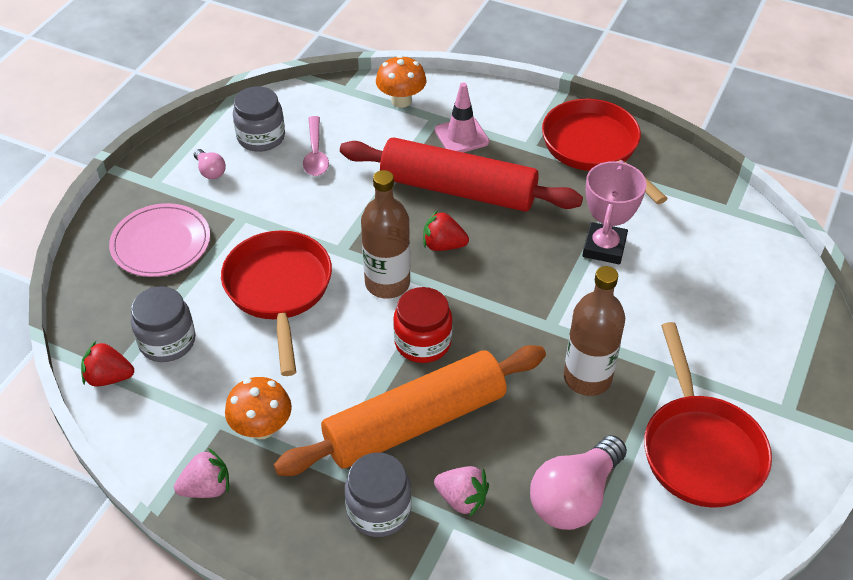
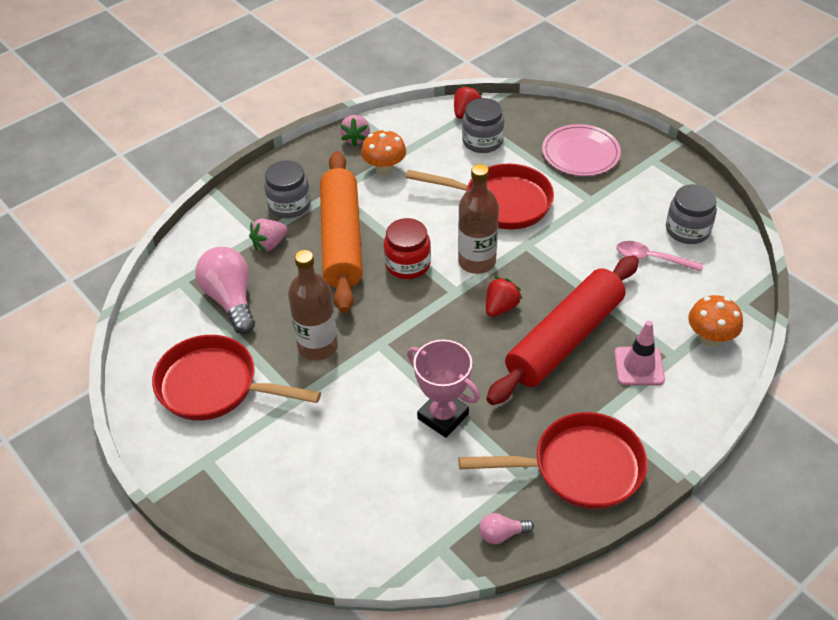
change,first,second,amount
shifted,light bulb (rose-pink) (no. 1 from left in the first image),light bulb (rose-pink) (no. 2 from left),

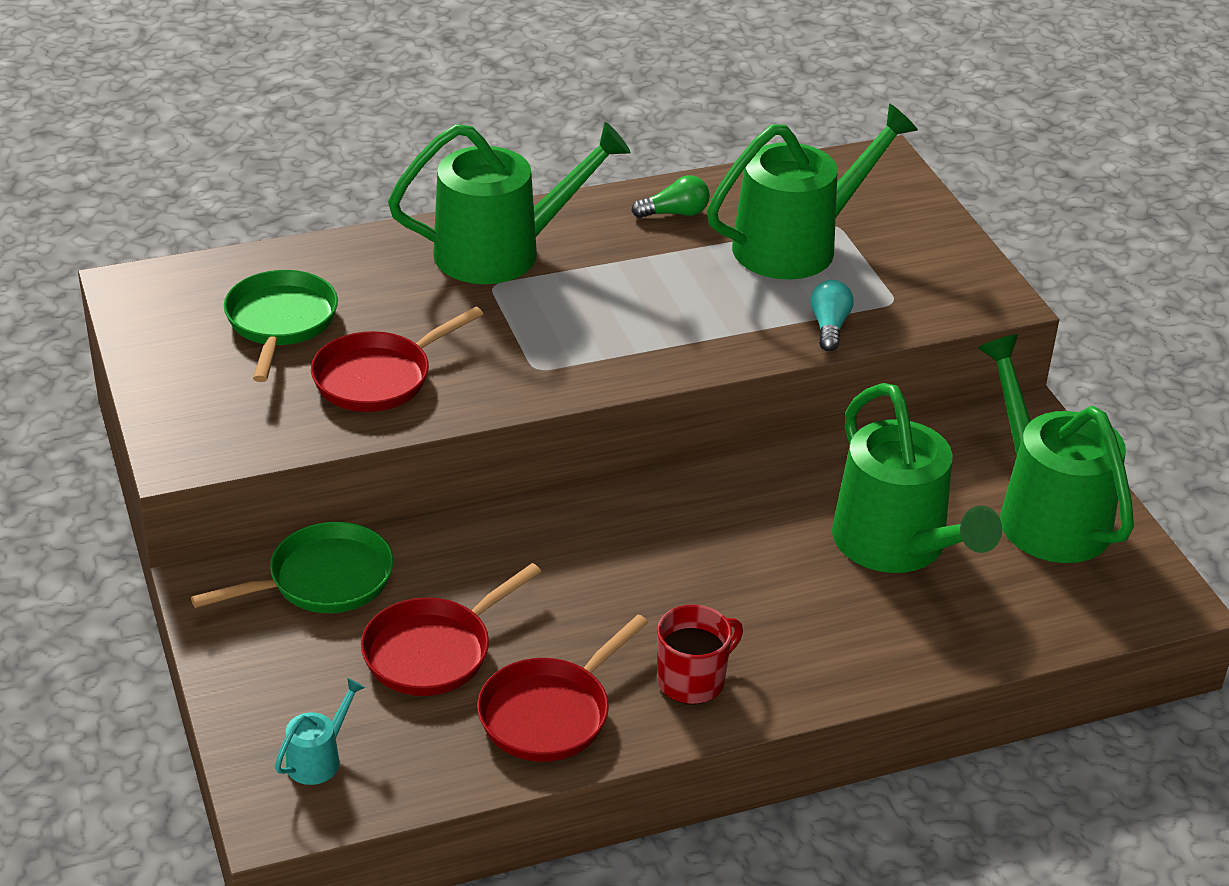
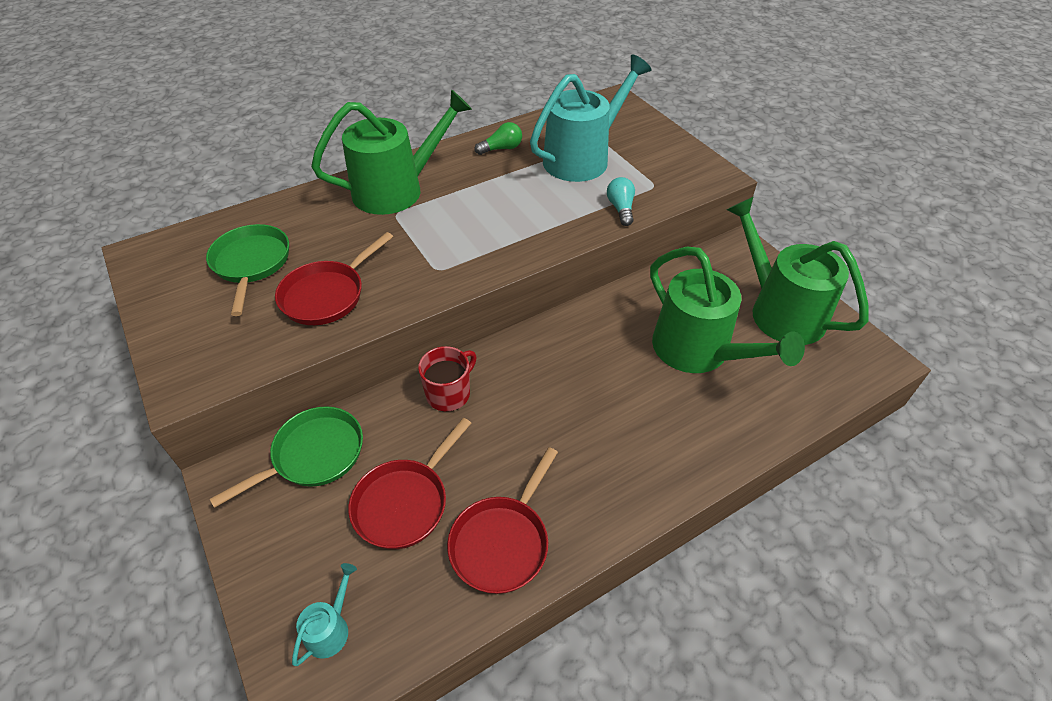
change,first,second,amount
shifted,mug (crimson),,
repainted,watering pot (leaf-green) (no. 2 from left),watering pot (turquoise) (no. 2 from left),

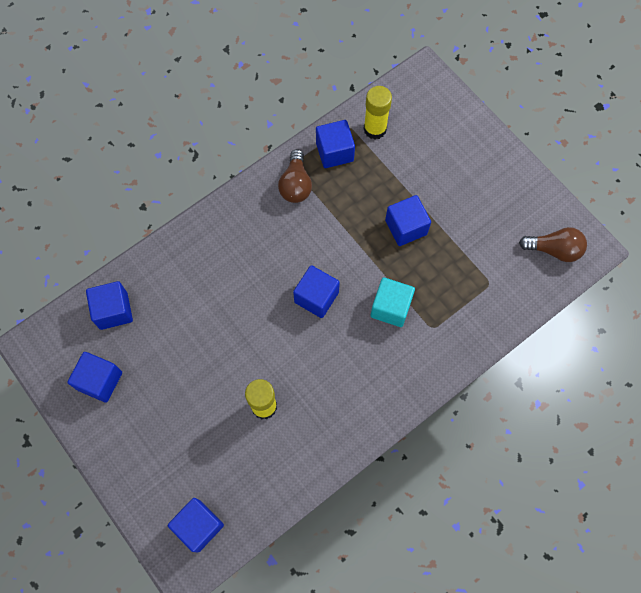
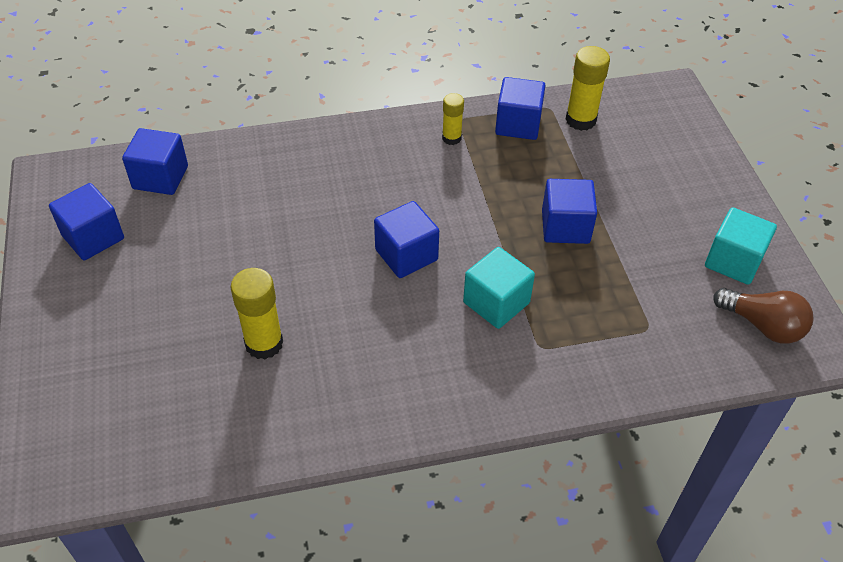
change,first,second,amount
gone,solid cube (cobalt) (no. 3 from left),,
swapped,light bulb (brown) (no. 1 from left),stick of glue (yellow) (no. 2 from left),
new,,solid cube (turquoise) (no. 2 from left),

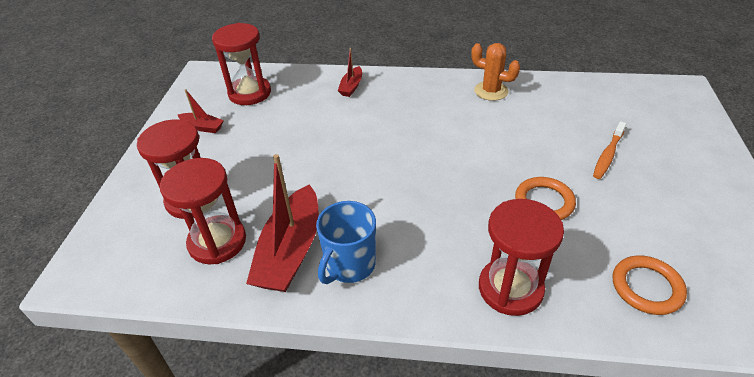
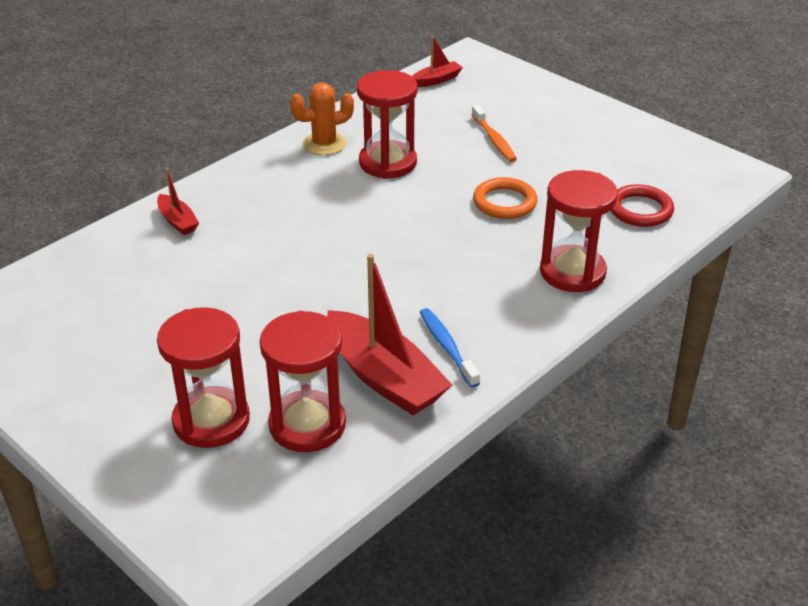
change,first,second,amount
shifted,sailboat (crimson) (no. 1 from left in the first image),sailboat (crimson) (no. 3 from left),
shifted,hourglass (crimson) (no. 3 from left),,
swapped,mug (cobalt),tooth brush (cobalt),
repainted,hoop (orange) (no. 2 from left),hoop (crimson),

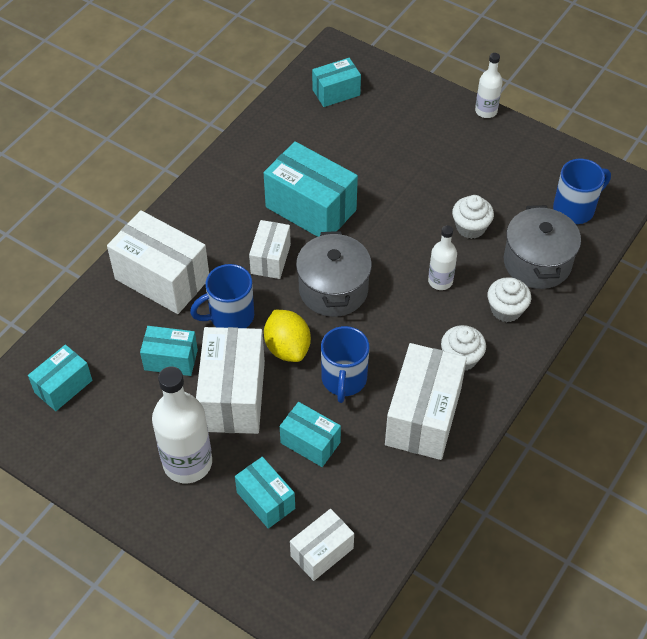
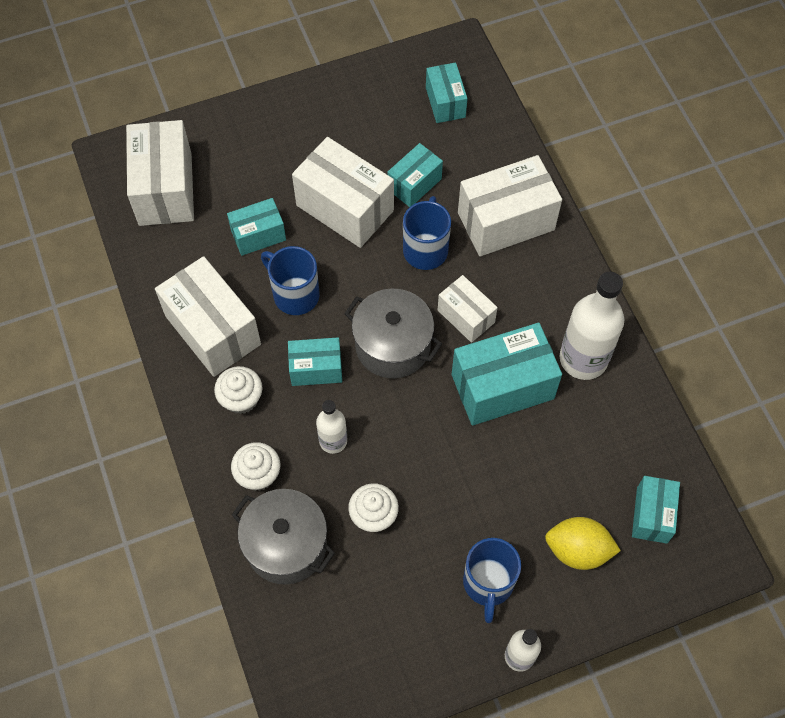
change,first,second,amount
shifted,flask (white) (no. 1 from left in the first image),flask (white) (no. 3 from left),
shifted,package (turquoise) (no. 3 from left in the first image),package (turquoise) (no. 2 from left),
shifted,toy lemon (yellow),,
scaled,package (white) (no. 4 from left in the first image),package (white) (no. 1 from left),x1.74
shifted,mug (cobalt) (no. 3 from left),,

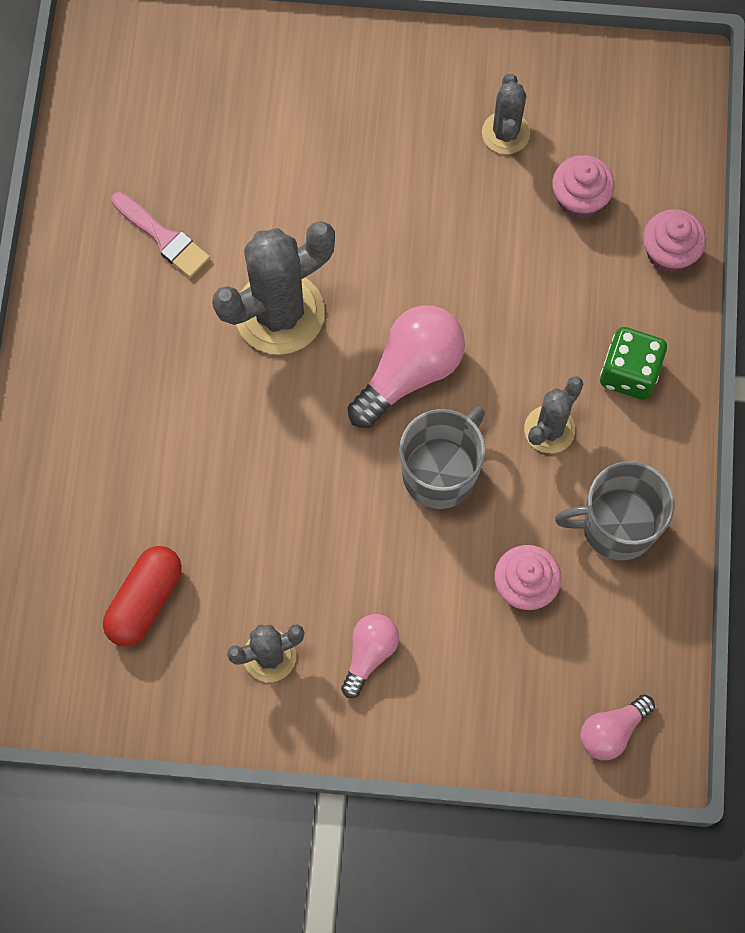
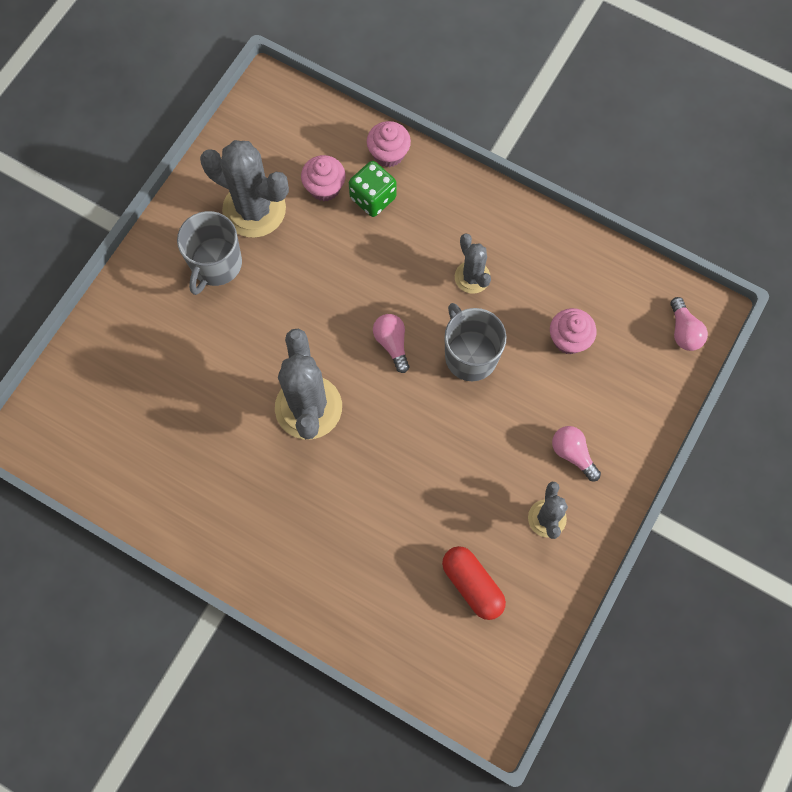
change,first,second,amount
gone,paint brush (rose-pink),,
scaled,light bulb (rose-pink) (no. 2 from left in the first image),light bulb (rose-pink) (no. 1 from left),x0.58
scaled,prickly plant (gray) (no. 3 from left in the first image),prickly plant (gray) (no. 1 from left),x1.80
shifted,mug (gray) (no. 2 from left in the first image),mug (gray) (no. 1 from left),
shifted,die (leaf-green),,

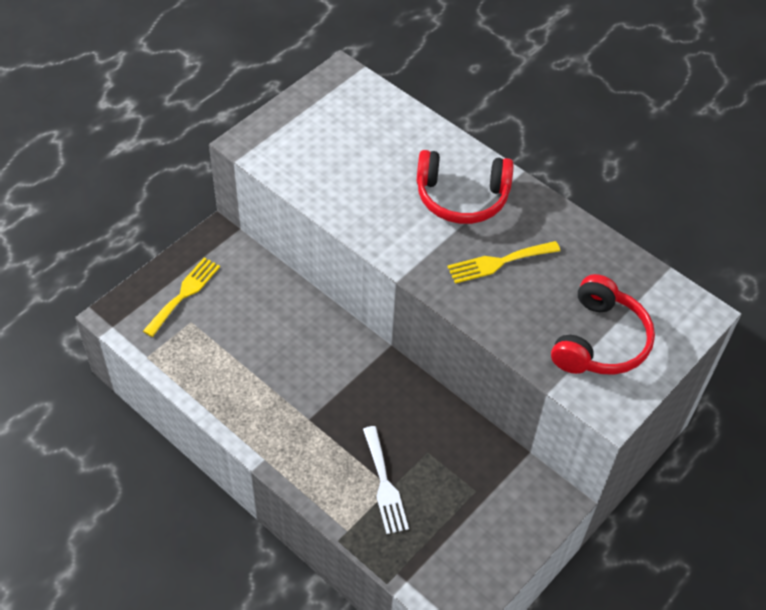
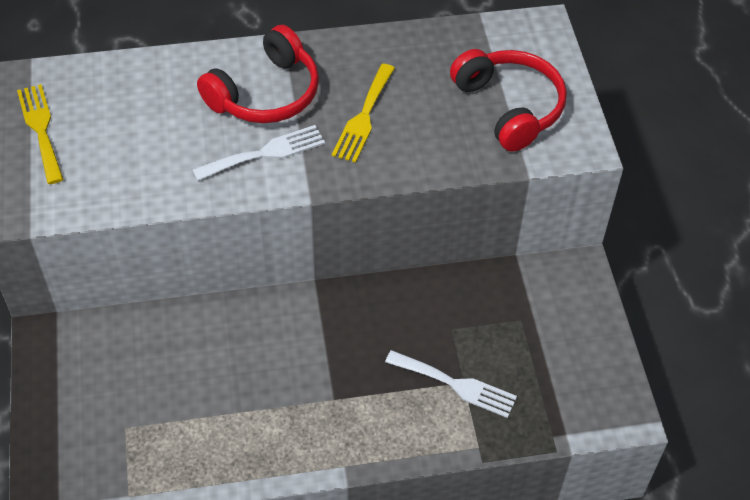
change,first,second,amount
shifted,dinner fork (yellow) (no. 1 from left),,
new,,dinner fork (white) (no. 1 from left),

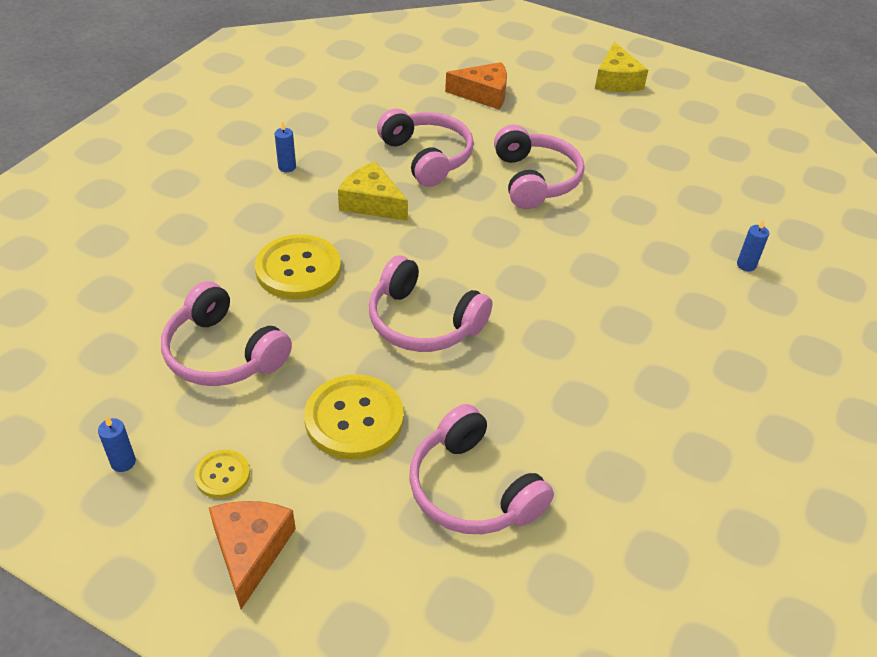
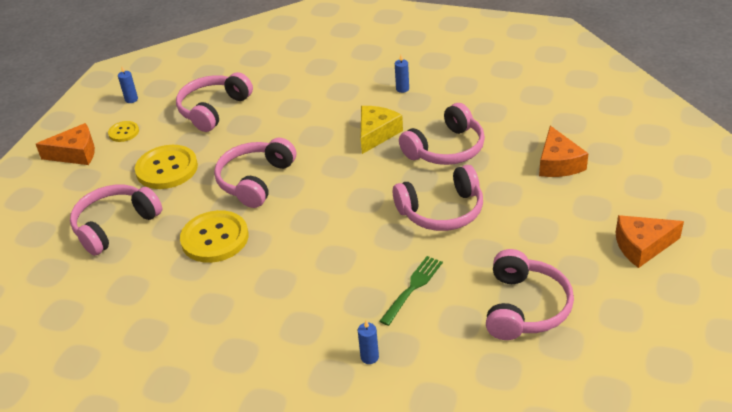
change,first,second,amount
shifted,sewing button (yellow) (no. 2 from left in the first image),sewing button (yellow) (no. 3 from left),
repainted,cheese (yellow) (no. 2 from left),cheese (orange) (no. 3 from left),
new,,dinner fork (leaf-green),
new,,headset (rose-pink) (no. 6 from left),

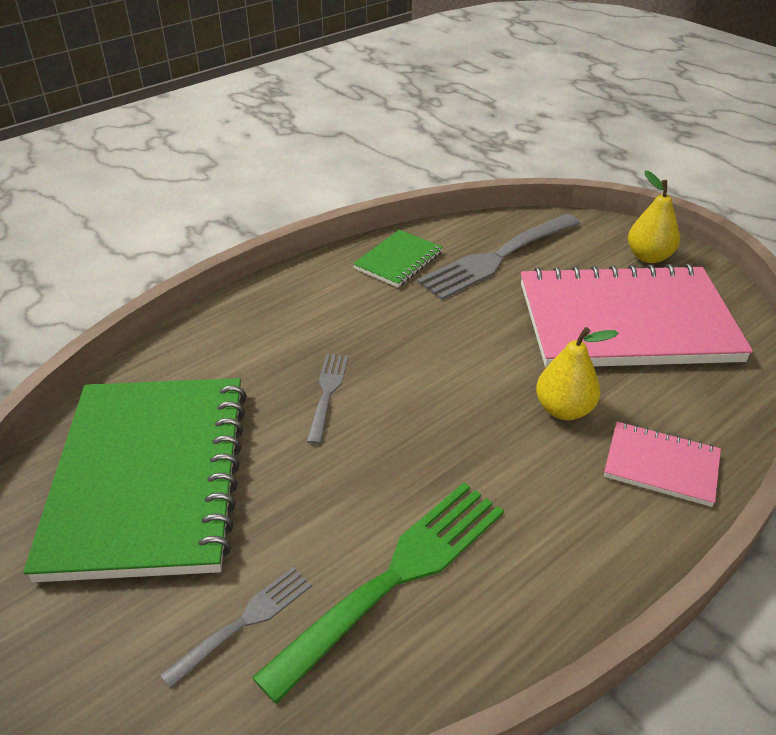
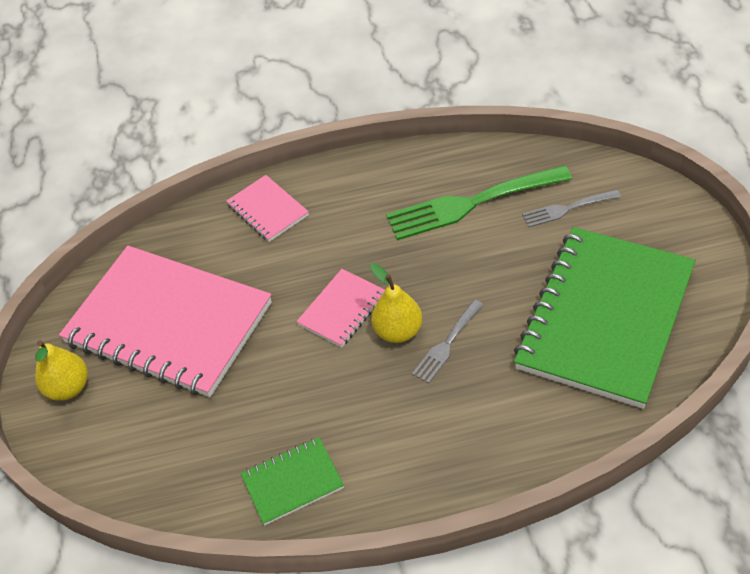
change,first,second,amount
gone,dinner fork (gray) (no. 3 from left),,
shifted,toy pear (yellow) (no. 1 from left in the first image),toy pear (yellow) (no. 2 from left),
new,,notepad (rose-pink) (no. 3 from left),

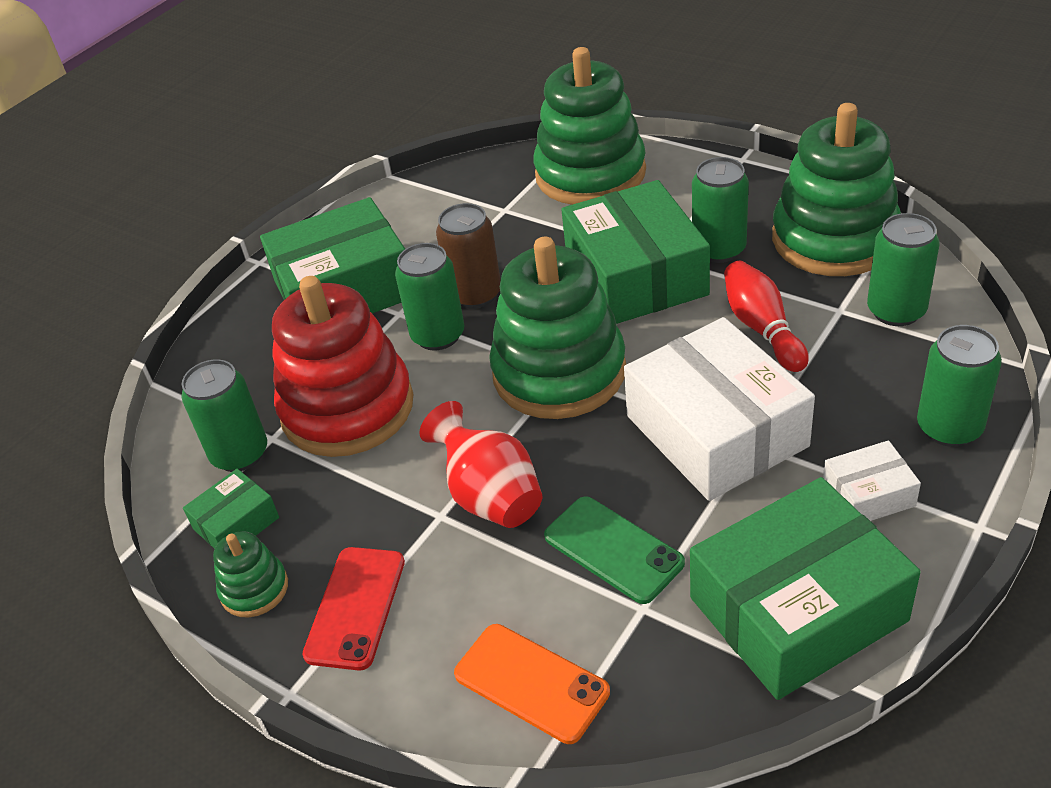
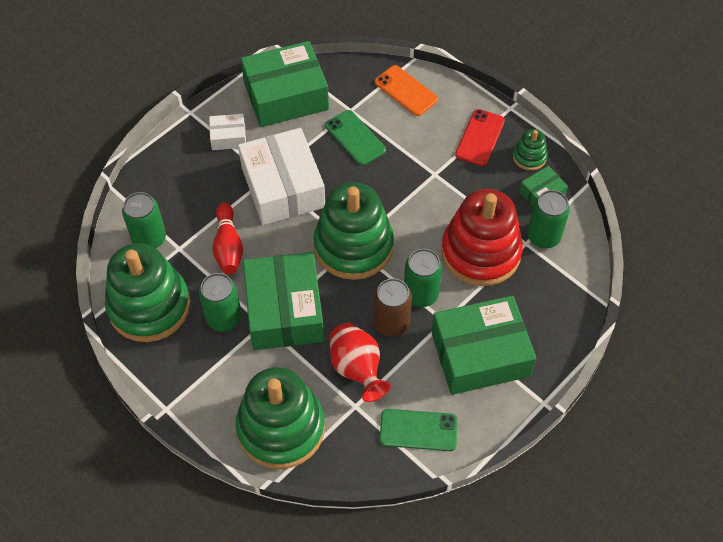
change,first,second,amount
shifted,tall vase (crimson),,
gone,tin (leaf-green) (no. 5 from left),,
new,,smartphone (leaf-green) (no. 2 from left),

